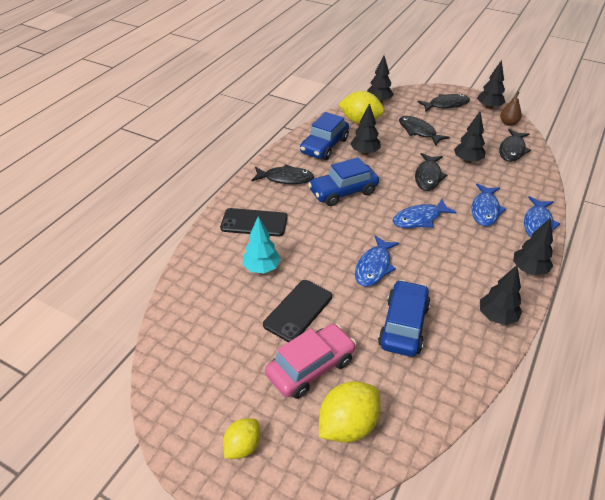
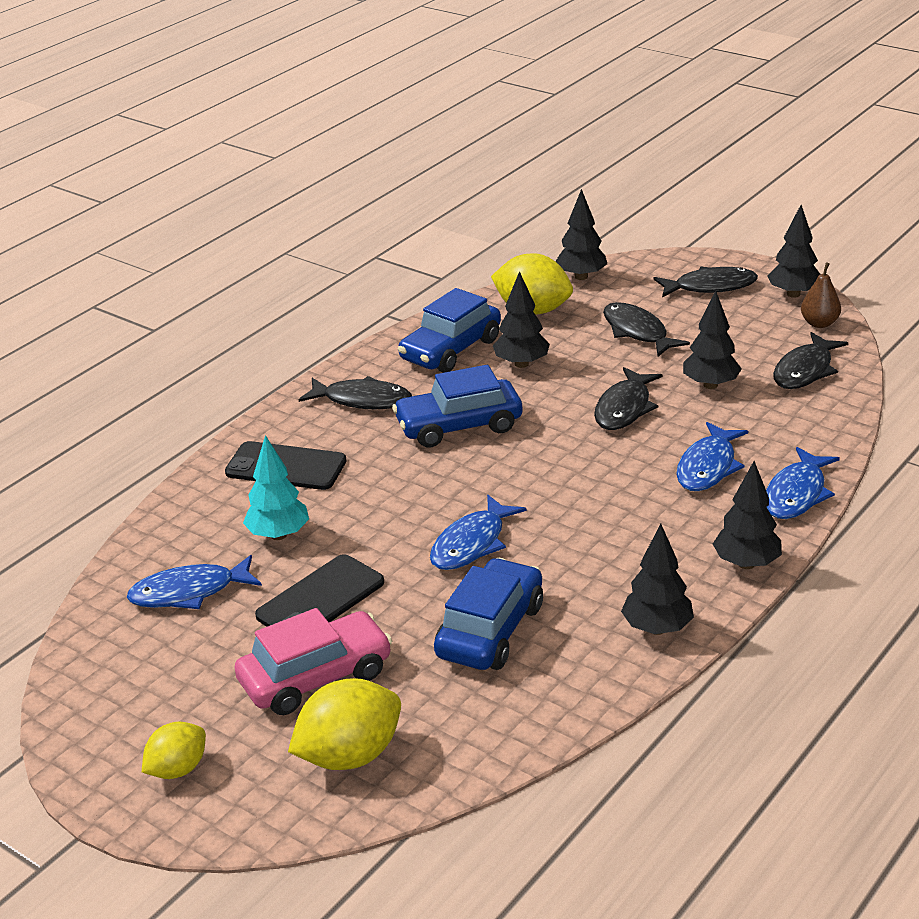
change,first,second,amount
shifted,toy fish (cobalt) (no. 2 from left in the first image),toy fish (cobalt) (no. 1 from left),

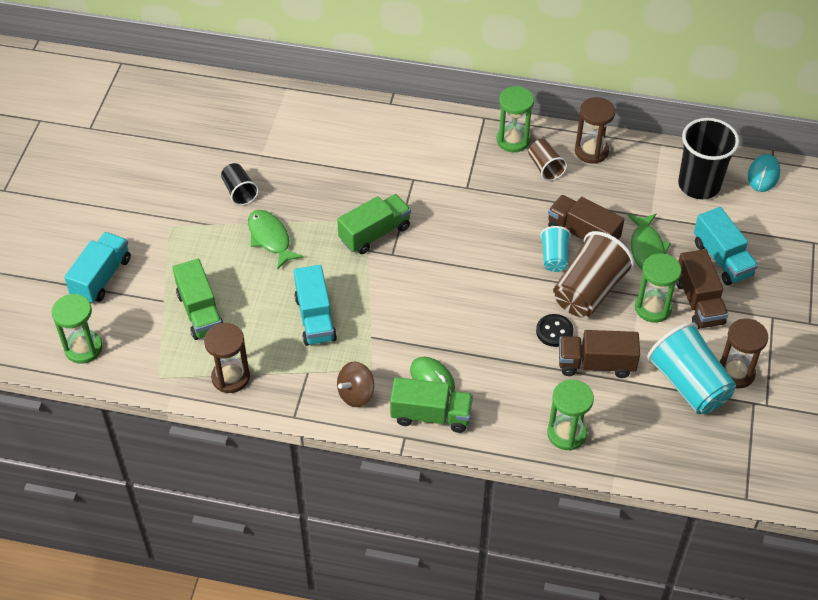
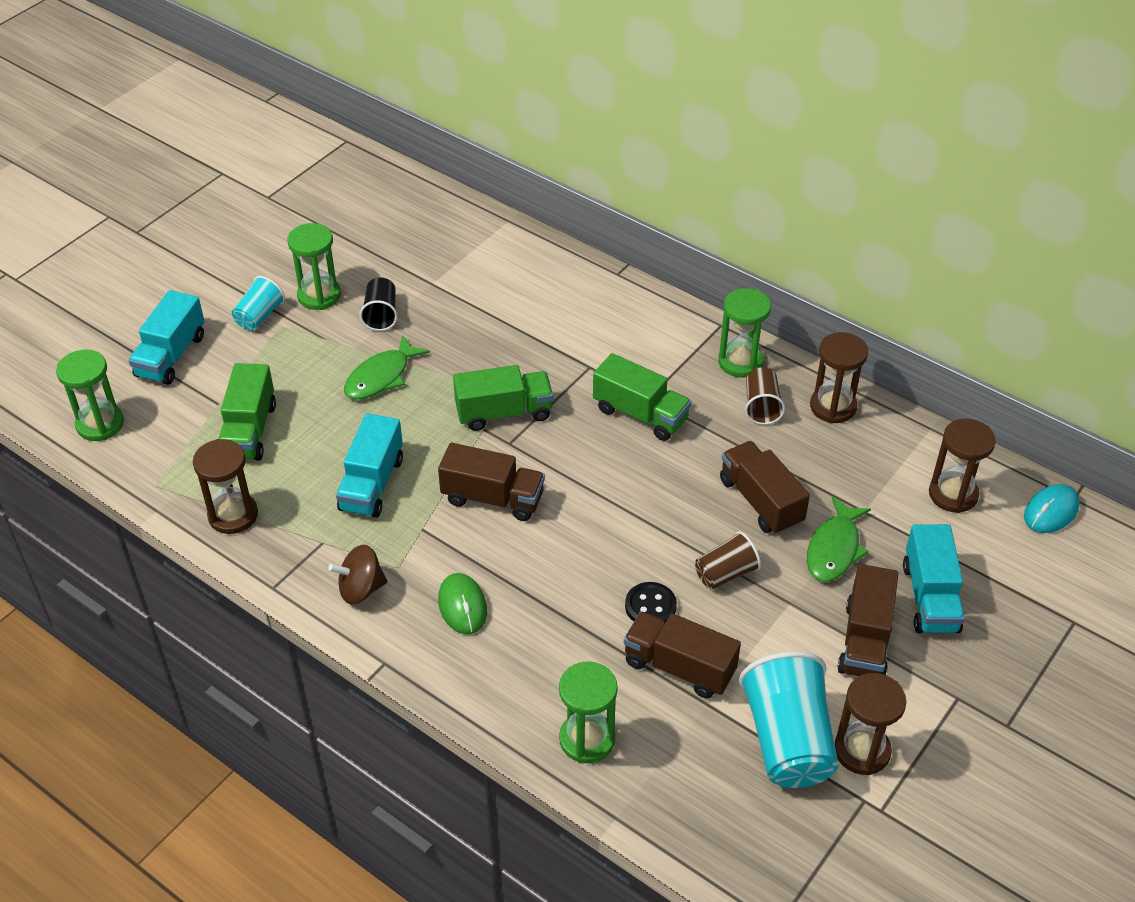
change,first,second,amount
rotated,truck (turquoise) (no. 1 from left),,150 degrees clockwise
rotated,toy fish (leaf-green) (no. 1 from left),,135 degrees counterclockwise
shifted,truck (leaf-green) (no. 3 from left),,
shifted,tumbler (turquoise) (no. 1 from left),,
scaled,tumbler (brown) (no. 2 from left in the first image),tumbler (brown) (no. 1 from left),x0.54
shifted,hourglass (leaf-green) (no. 4 from left in the first image),hourglass (leaf-green) (no. 2 from left),
swapped,tumbler (ebony) (no. 2 from left),hourglass (brown) (no. 4 from left),
new,,truck (brown) (no. 1 from left),

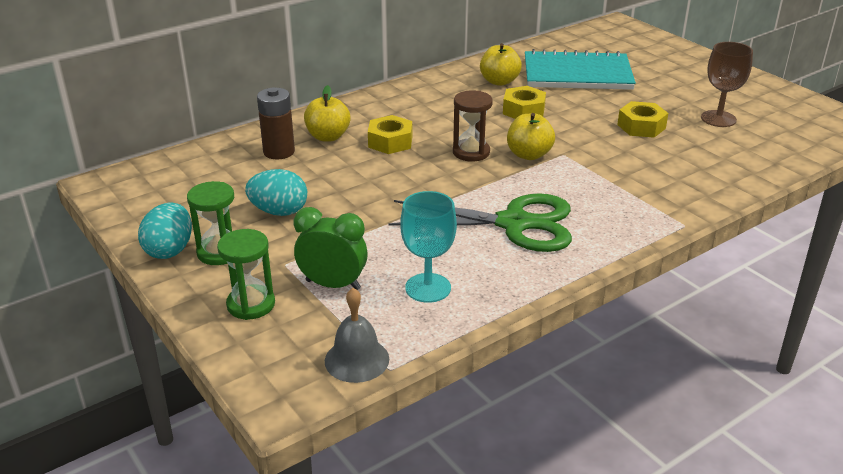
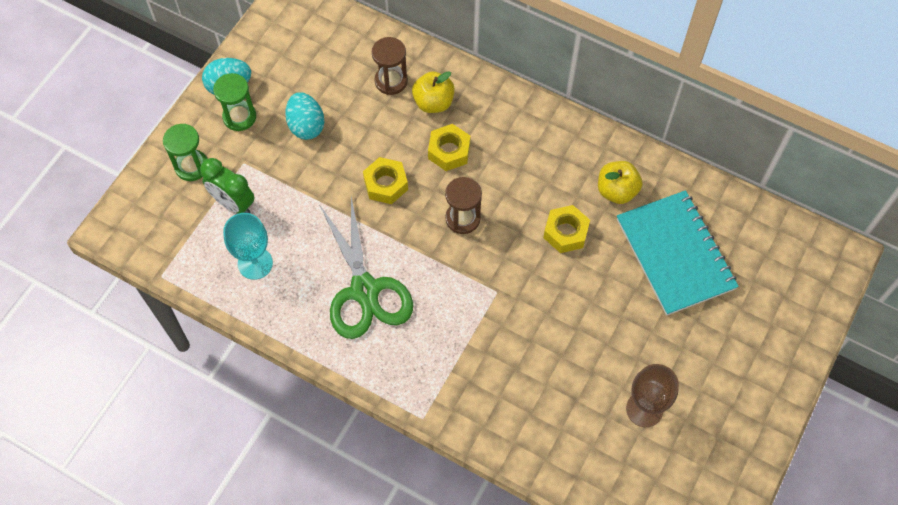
change,first,second,amount
swapped,battery (brown),hourglass (brown) (no. 1 from left),
rotated,clock (leaf-green),,135 degrees clockwise
gone,school bell (gray),,
gone,apple fruit (yellow) (no. 3 from left),,
shifted,nut (yellow) (no. 3 from left in the first image),nut (yellow) (no. 1 from left),

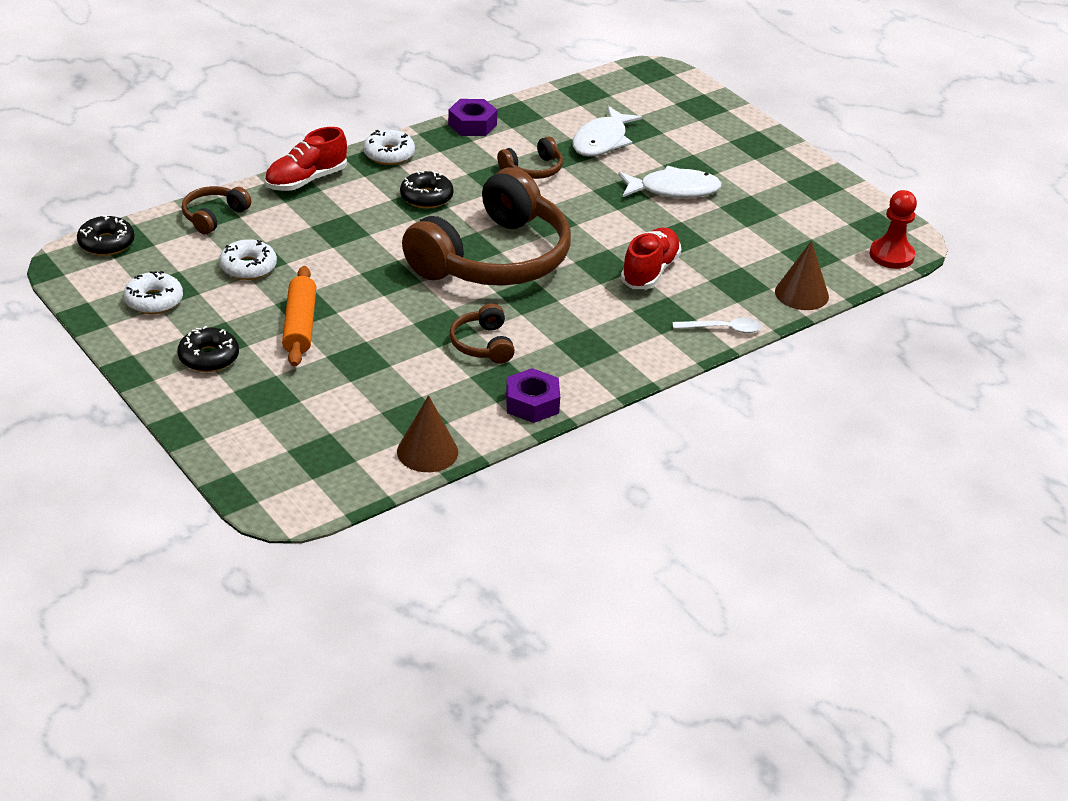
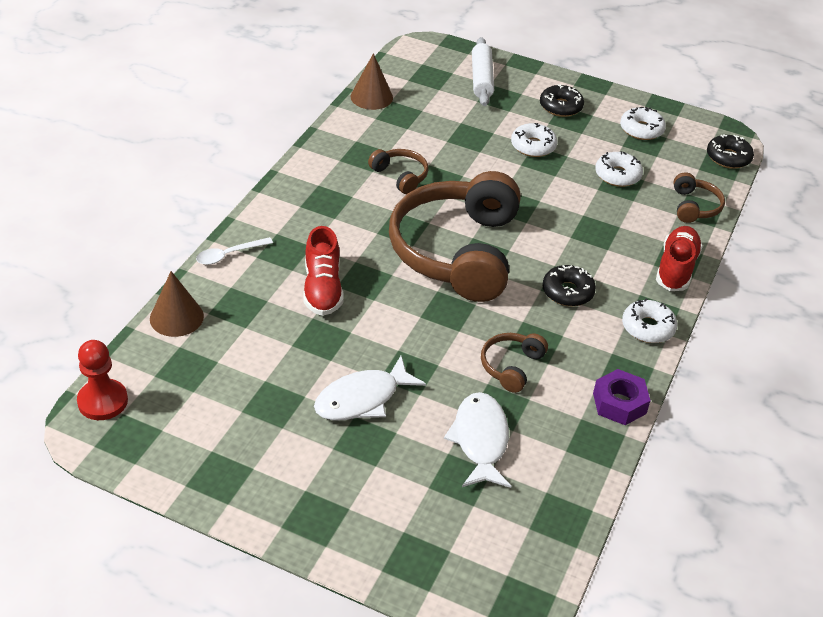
change,first,second,amount
swapped,rolling pin (orange),glazed donut (white) (no. 1 from left),
gone,nut (royal purple) (no. 2 from left),,
new,,rolling pin (white),

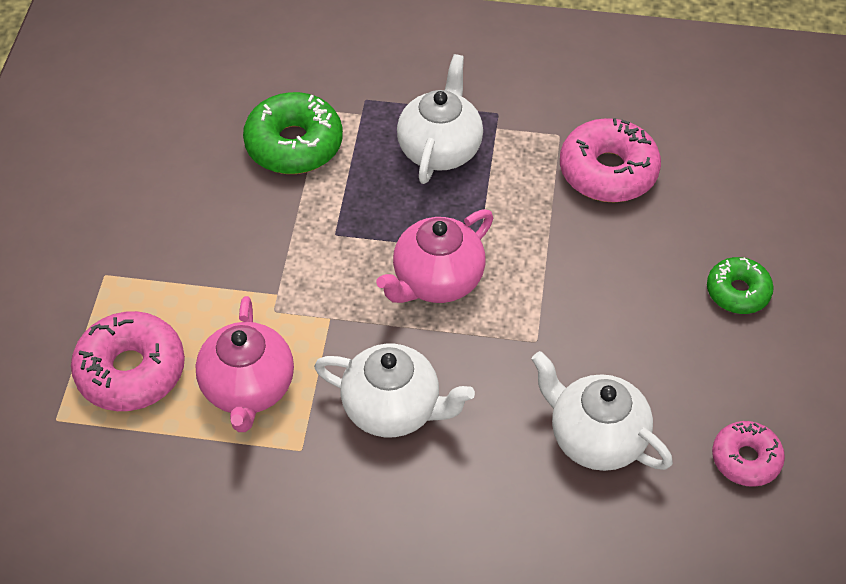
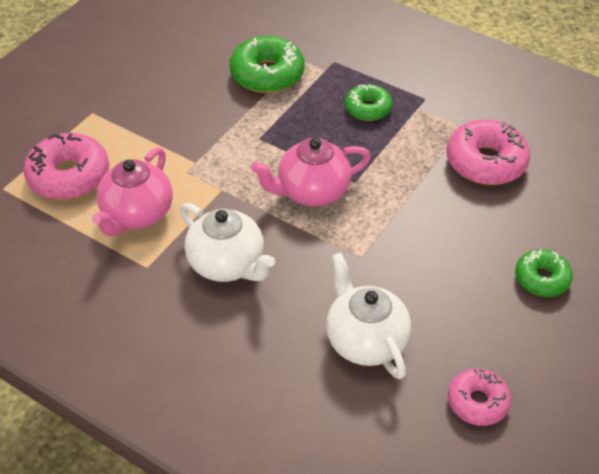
change,first,second,amount
swapped,tea pot (white) (no. 2 from left),glazed donut (leaf-green) (no. 2 from left),

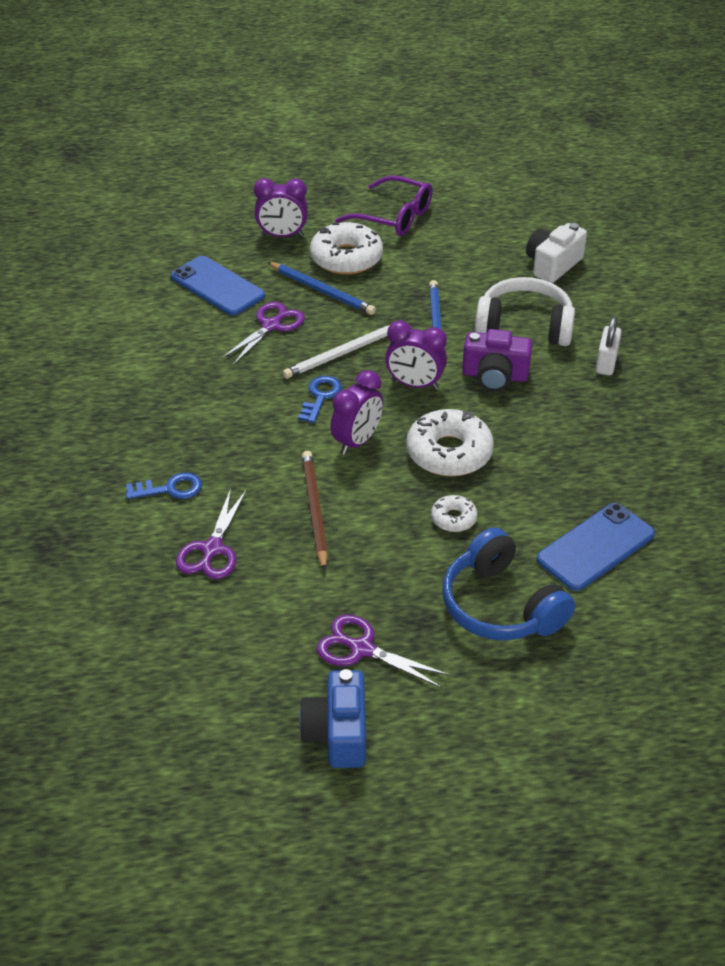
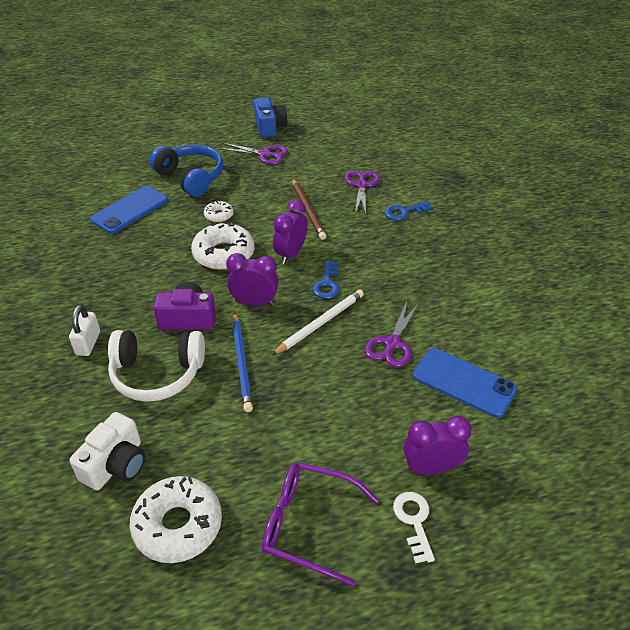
change,first,second,amount
gone,lead pencil (cobalt) (no. 1 from left),,
shifted,glazed donut (white) (no. 1 from left),,
new,,door key (white),

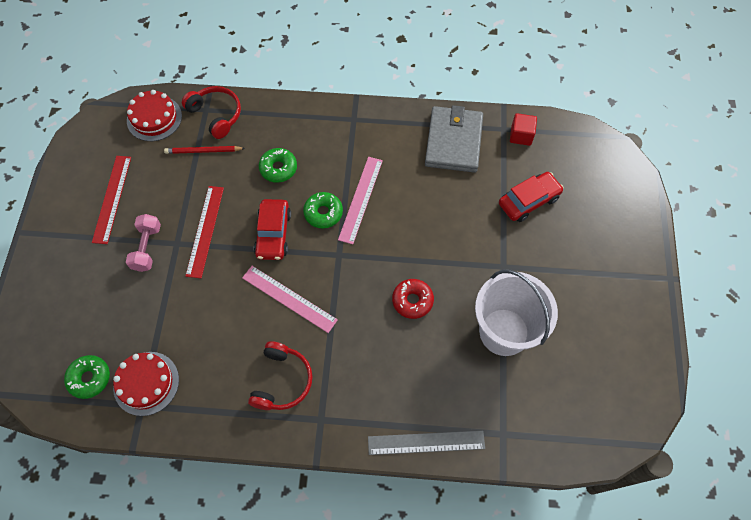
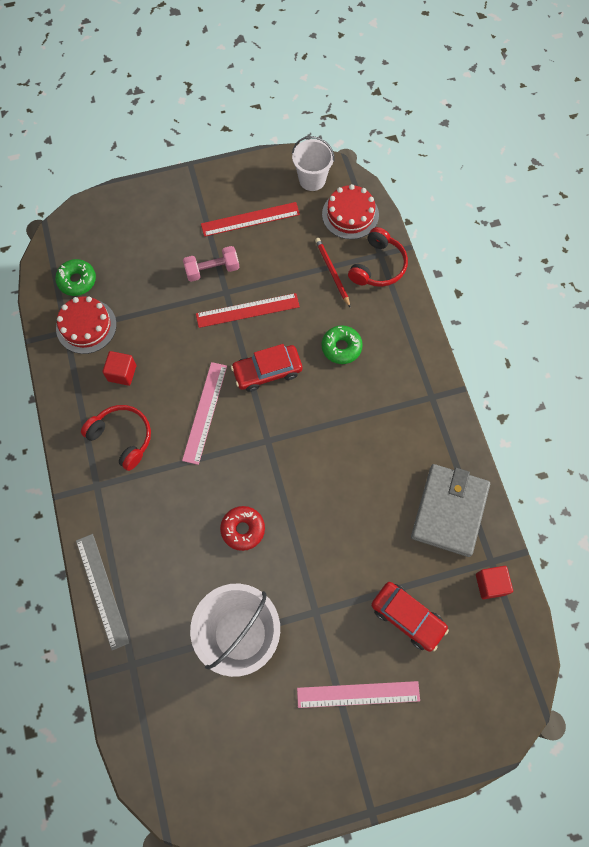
change,first,second,amount
rotated,headset (crimson) (no. 2 from left in the first image),headset (crimson) (no. 1 from left),135 degrees counterclockwise
gone,glazed donut (leaf-green) (no. 3 from left),,
shifted,ruler (rose-pink) (no. 2 from left),,
rotated,card wallet (gray),,60 degrees counterclockwise
new,,solid cube (crimson) (no. 1 from left),
new,,bucket (white) (no. 2 from left),

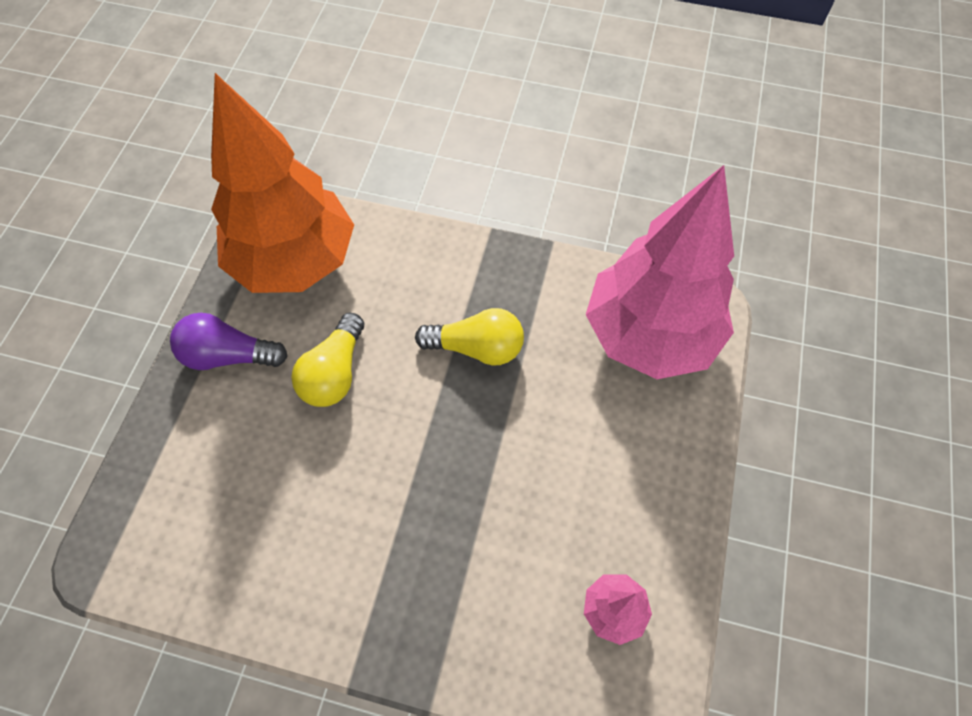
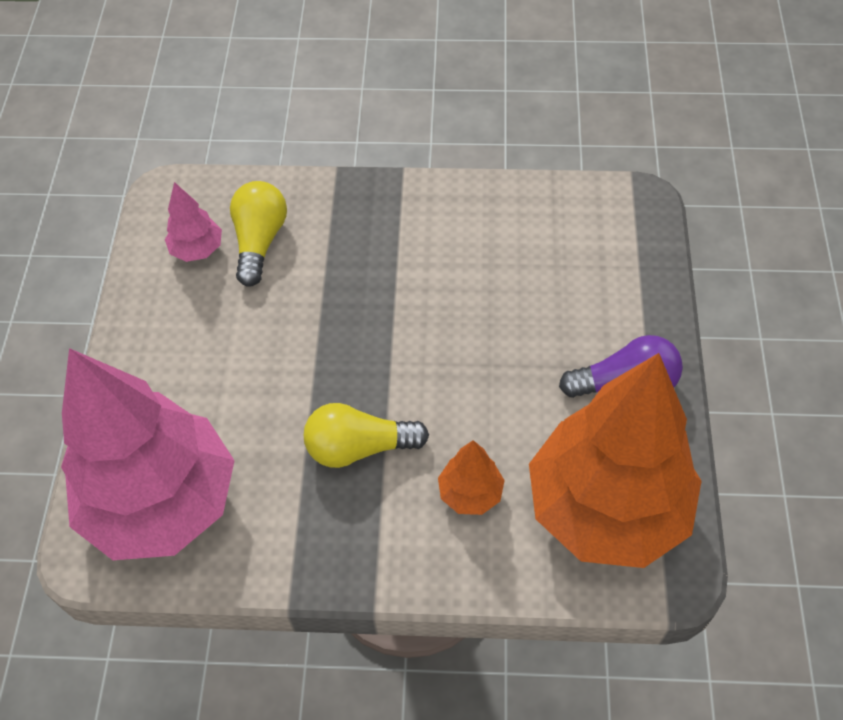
change,first,second,amount
shifted,light bulb (yellow) (no. 1 from left),,
new,,toy tree (orange) (no. 1 from left),

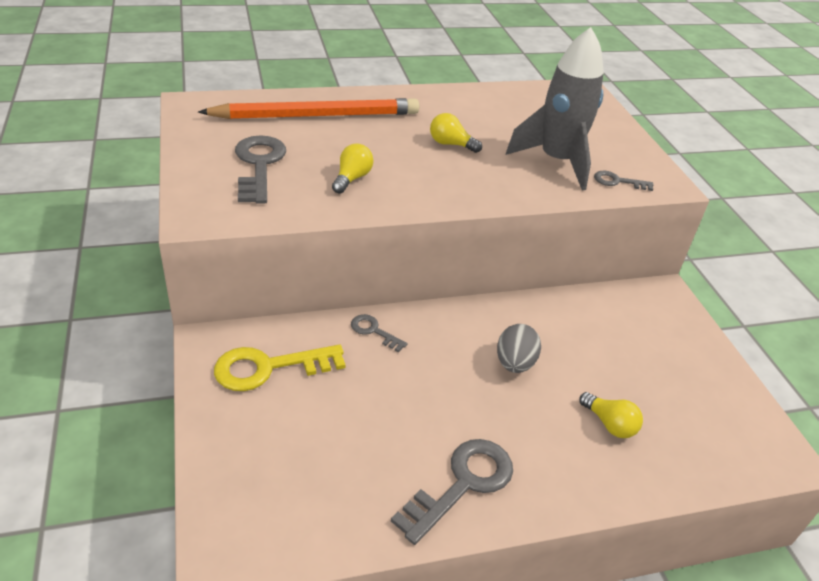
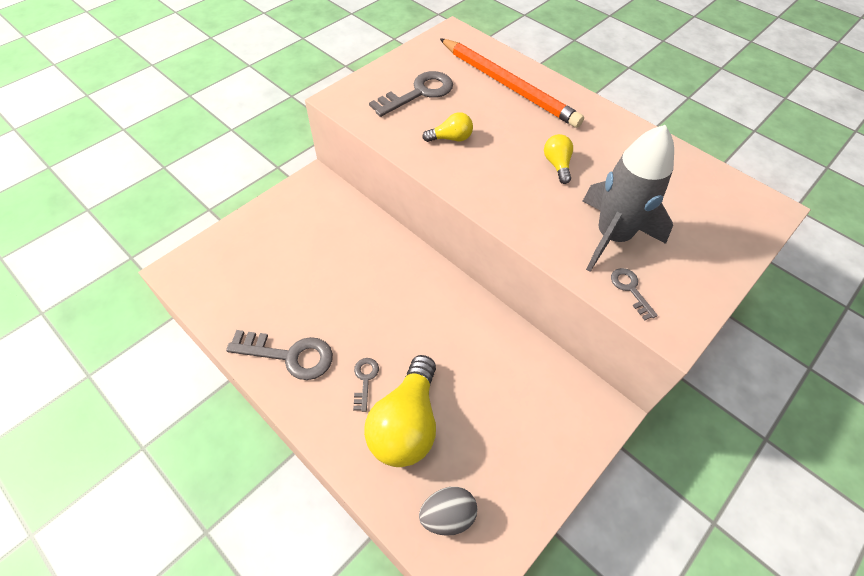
change,first,second,amount
gone,door key (yellow),,
shifted,door key (gray) (no. 2 from left),,
shifted,egg (gray),,
scaled,light bulb (yellow) (no. 3 from left in the first image),light bulb (yellow) (no. 1 from left),x2.08

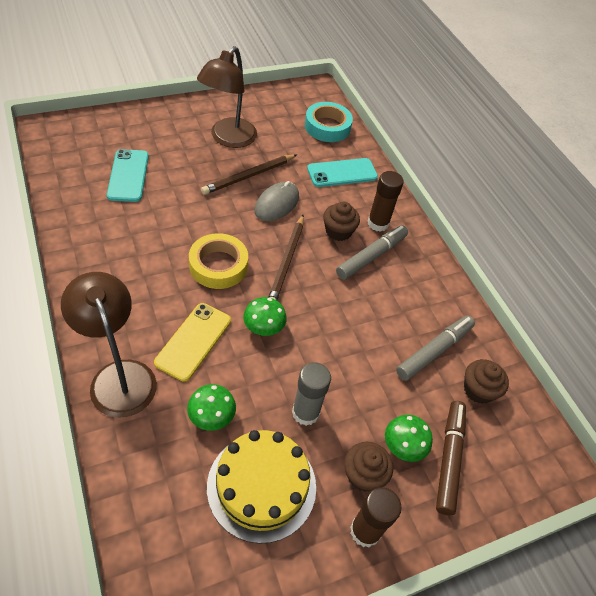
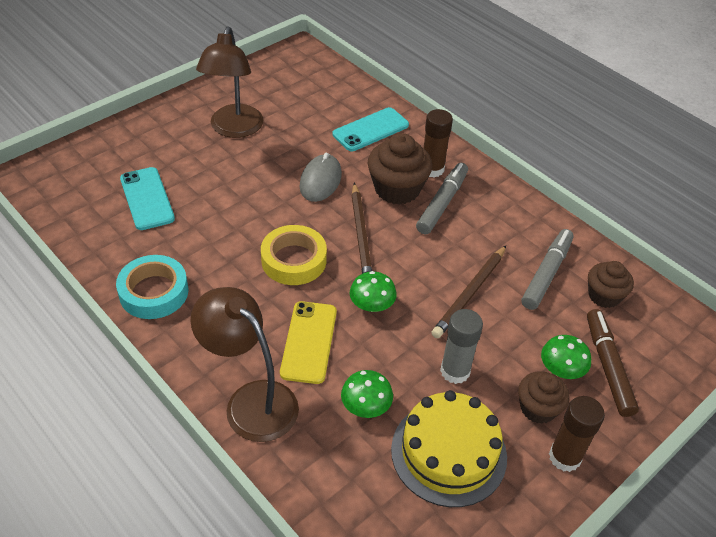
change,first,second,amount
shifted,lead pencil (brown) (no. 1 from left in the first image),lead pencil (brown) (no. 2 from left),
shifted,roll of tape (turquoise),,
scaled,fairy cake (brown) (no. 1 from left),,x1.58

